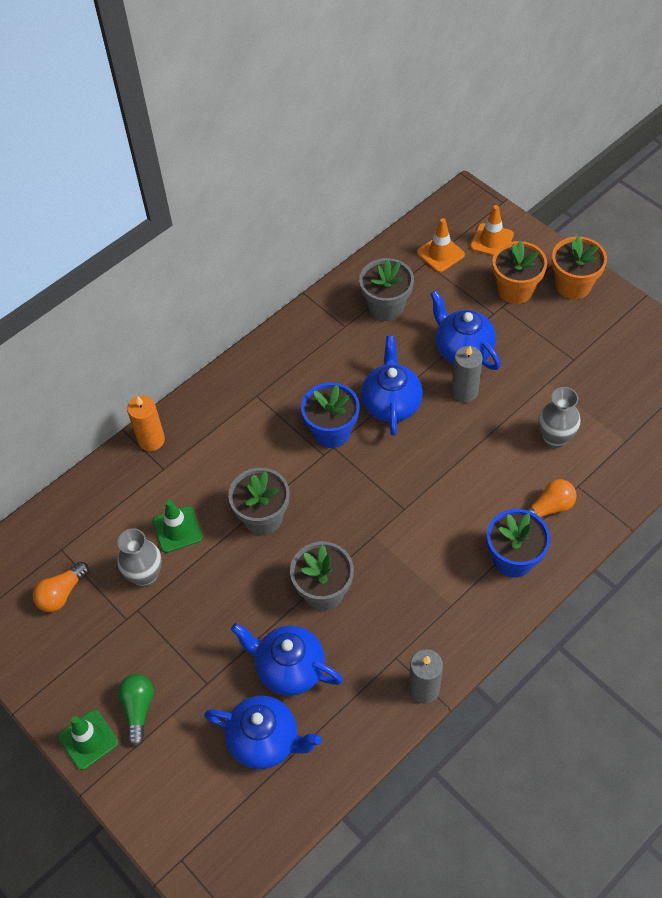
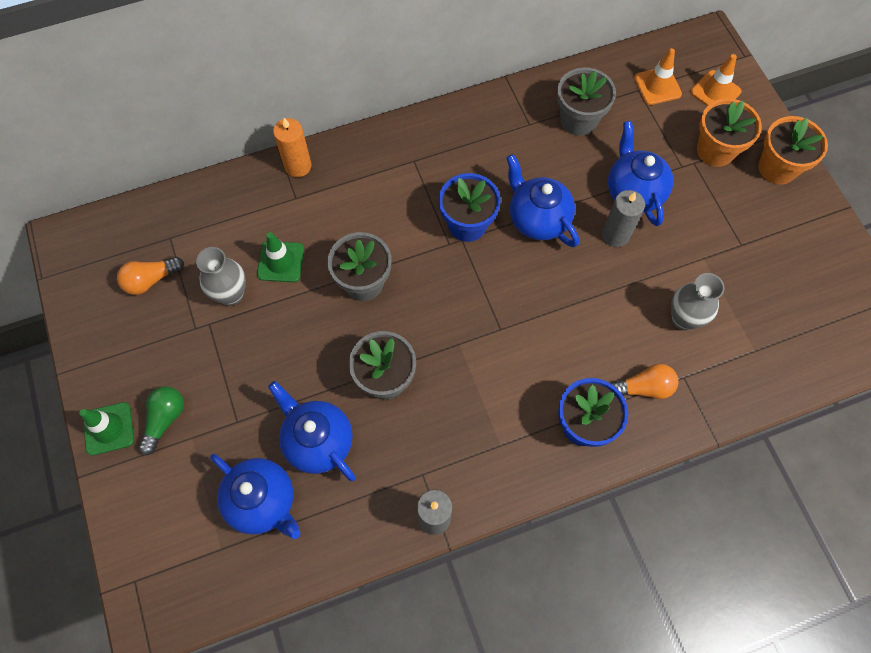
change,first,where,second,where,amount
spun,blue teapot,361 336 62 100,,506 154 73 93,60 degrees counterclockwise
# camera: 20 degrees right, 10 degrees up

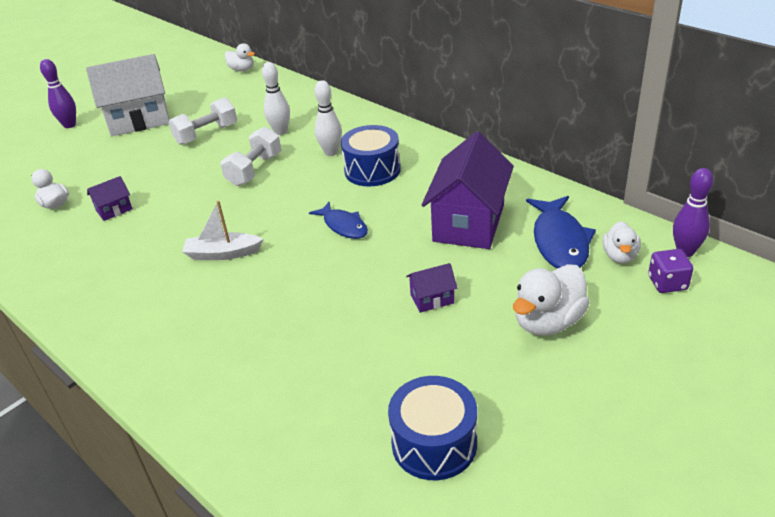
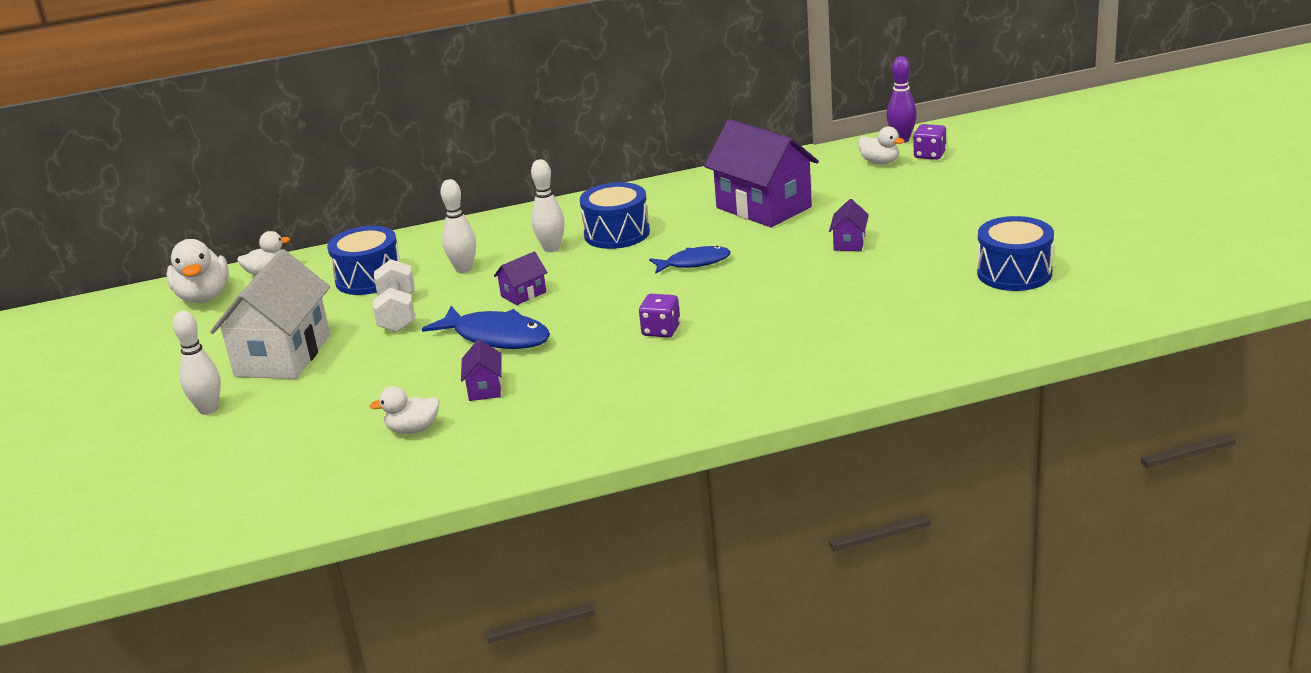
change,first,where,second,where,amount
appeared,,,blue drum,327 226 72 69,
relocated,white duck,513 264 77 72,,167 239 62 64,
relocated,blue fish,526 196 70 72,,422 306 128 43,
exchanged,white boat,182 201 81 59,purple dice,639 294 41 44,
exchanged,white dumbbell,221 127 60 59,purple house,494 251 54 54,
colour,purple bowling pin,40 59 36 69,white bowling pin,173 311 48 104,
# camera: 60 degrees left, 10 degrees down

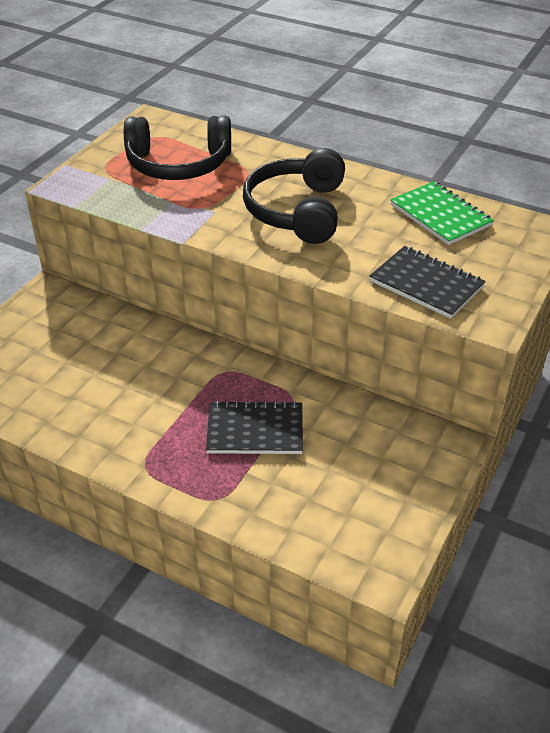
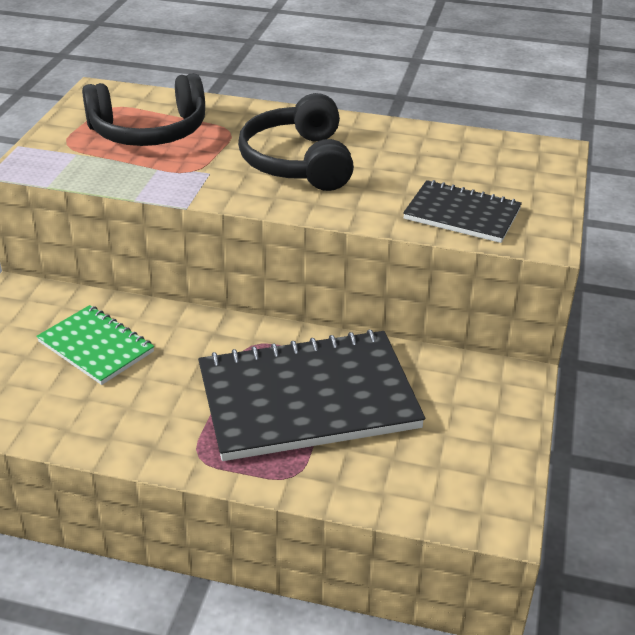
change,first,where,second,where,amount
relocated,green notebook,390 181 104 64,,36 305 118 80,
size,black notebook,206 400 97 54,,198 330 227 131,x1.89
# camera: 15 degrees left, 5 degrees down

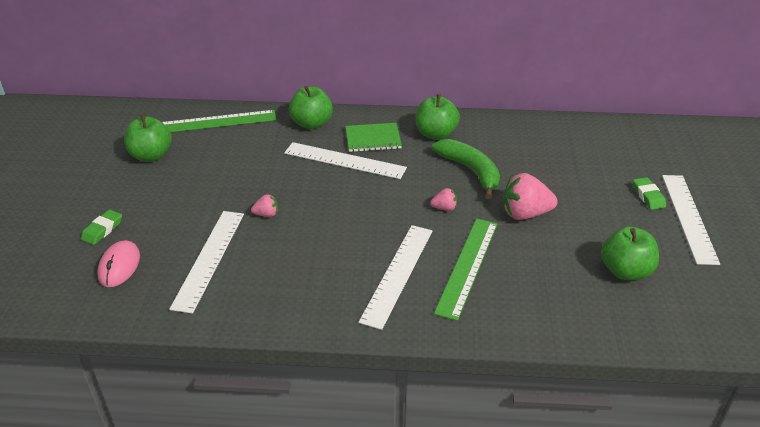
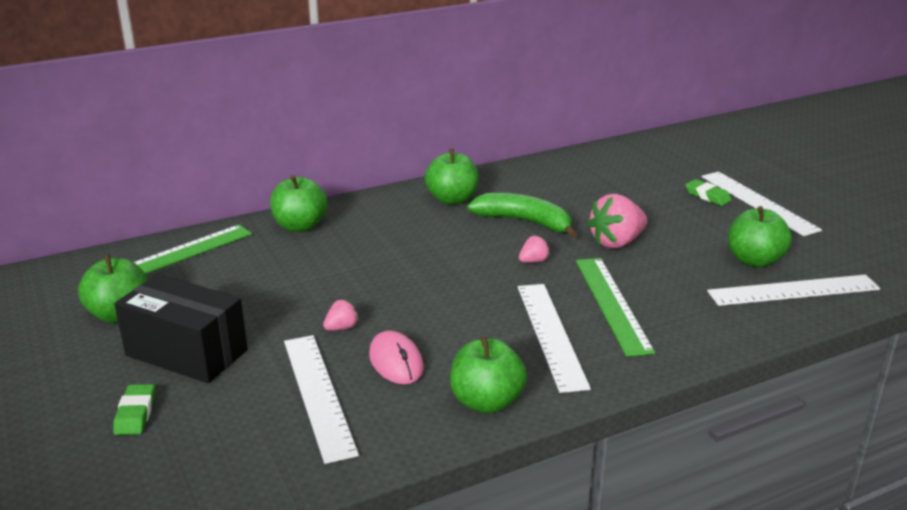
change,first,where,second,where,amount
missing,green notebook,345 123 57 29,,,
appeared,,,black box,114 274 134 110,
appeared,,,green apple,450 336 77 77,
relocated,pink mouse,97 240 43 47,,369 330 55 54,
relocated,white ruler,284 142 123 37,,707 275 173 31,
# camera: 30 degrees left, 10 degrees down

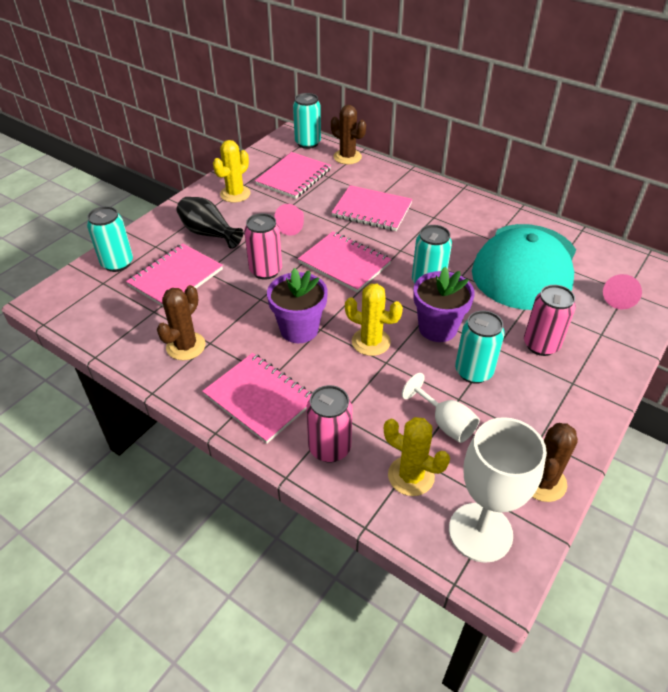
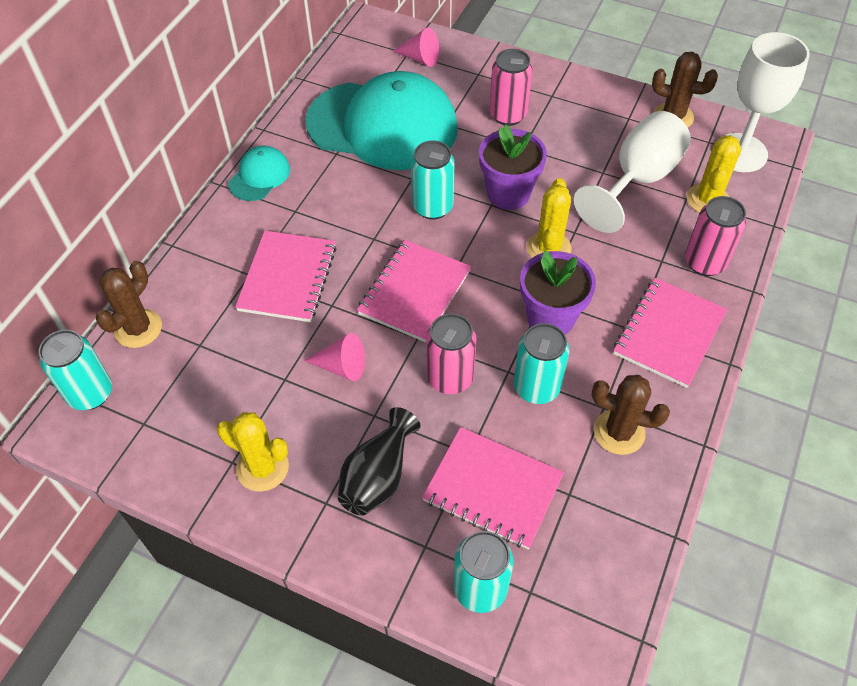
change,first,where,second,where,amount
missing,pink notebook,255 152 76 47,,,
appeared,,,turquoise cap,228 146 62 55,
relocated,turquoise can,455 311 50 73,,514 323 56 81,
size,white goblet,402 373 78 70,,574 111 117 122,x1.74
# camera: 100 degrees left, 10 degrees up

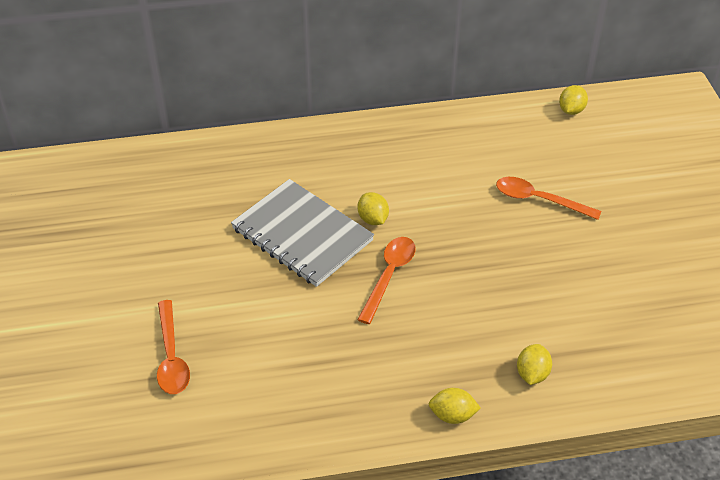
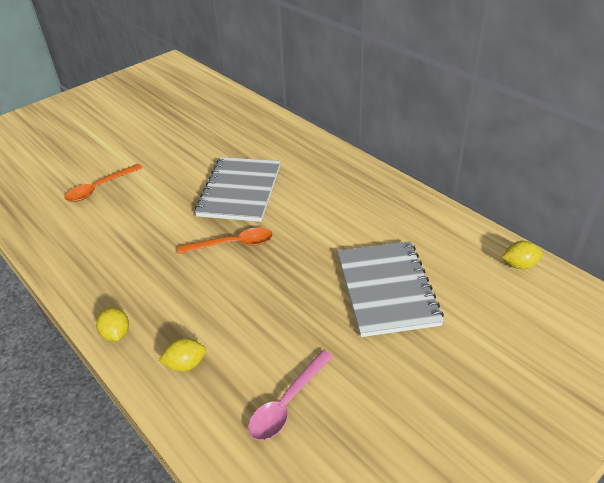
change,first,where,second,where,amount
missing,yellow lemon,358 192 31 33,,,
appeared,,,pink spoon,248 350 85 90,
exchanged,orange spoon,496 177 106 43,grey notebook,337 241 107 96,
# camera: 60 degrees right, 5 degrees down

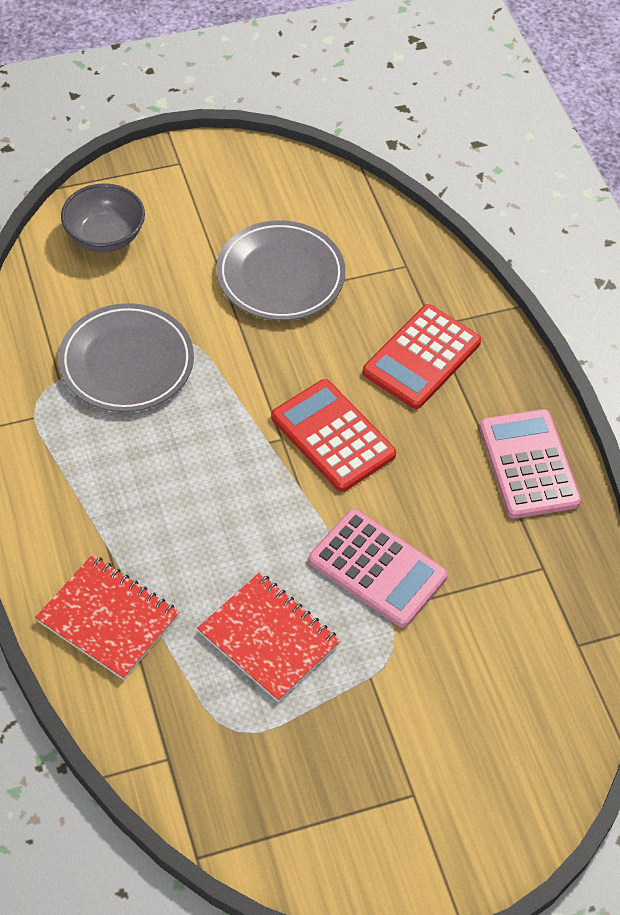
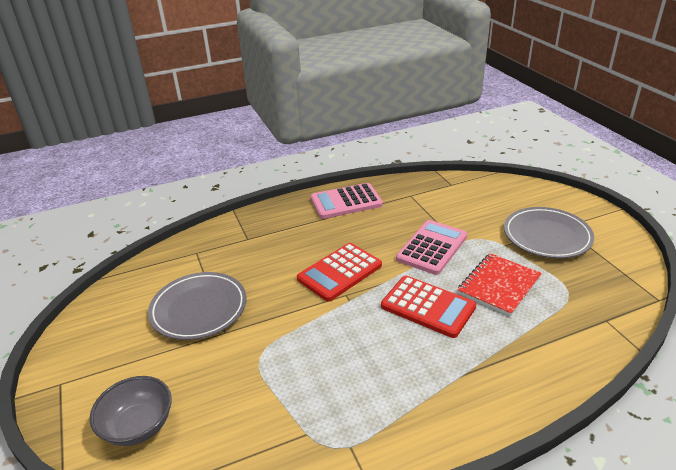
change,first,where,second,where,amount
missing,red notebook,35 555 144 125,,,
relocated,grey plate,58 303 136 109,,504 207 90 51,
relocated,red calculator,362 304 119 105,,381 276 95 62,
# camera: 90 degrees left, 20 degrees down

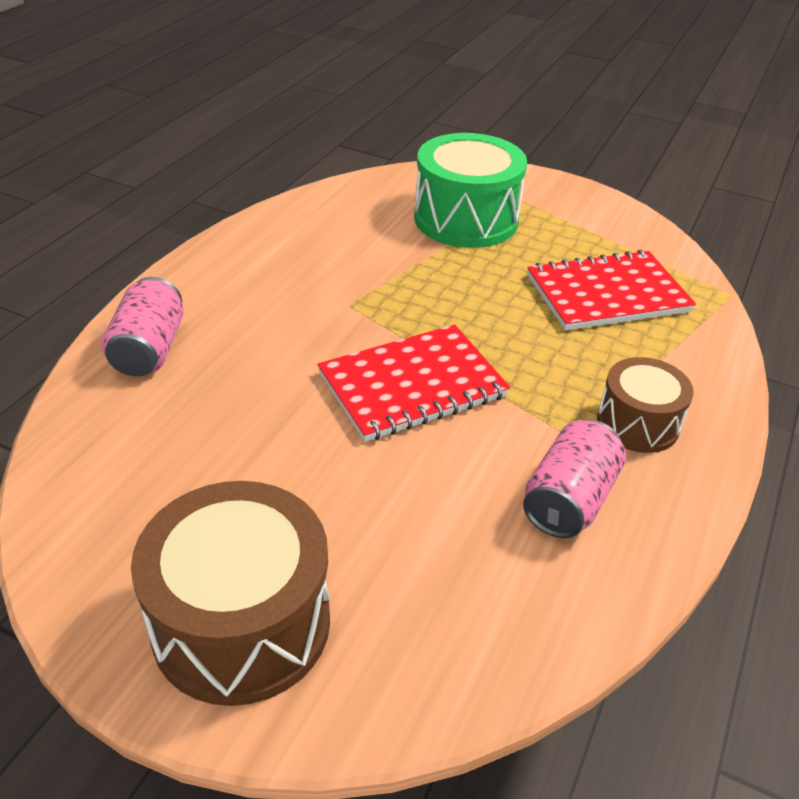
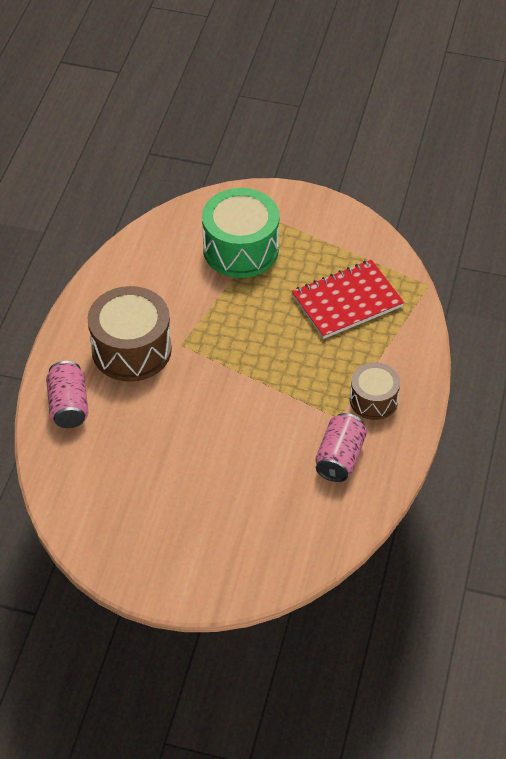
change,first,where,second,where,amount
missing,red notebook,317 324 193 118,,,
relocated,brown drum,131 481 199 225,,88 286 84 96,
# camera: 10 degrees left, 10 degrees up

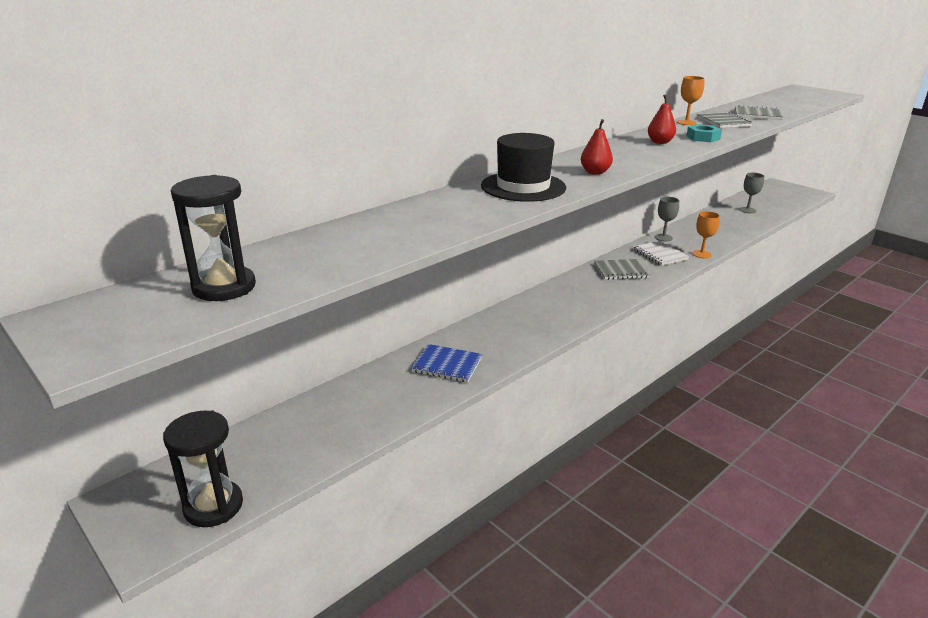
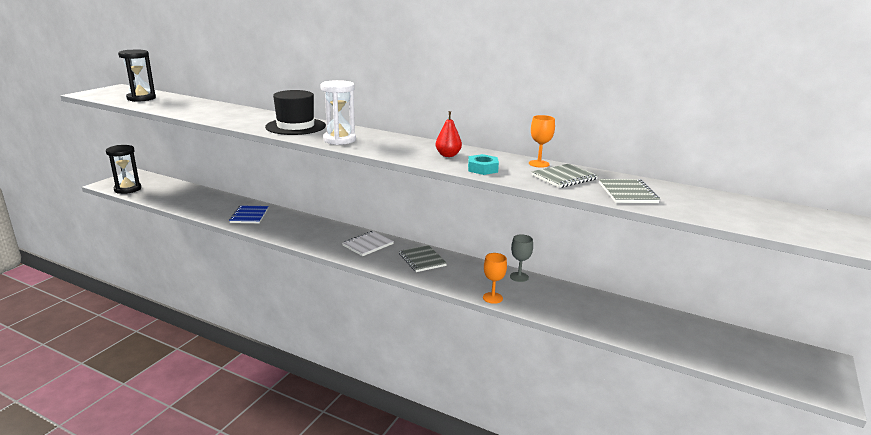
change,first,where,second,where,amount
missing,grey goblet,739 173 25 40,,,
relocated,white notebook,633 241 56 25,,342 231 52 25,
exchanged,red pear,581 119 32 56,white hourglass,320 80 36 65,
# camera: 70 degrees right, 5 degrees down

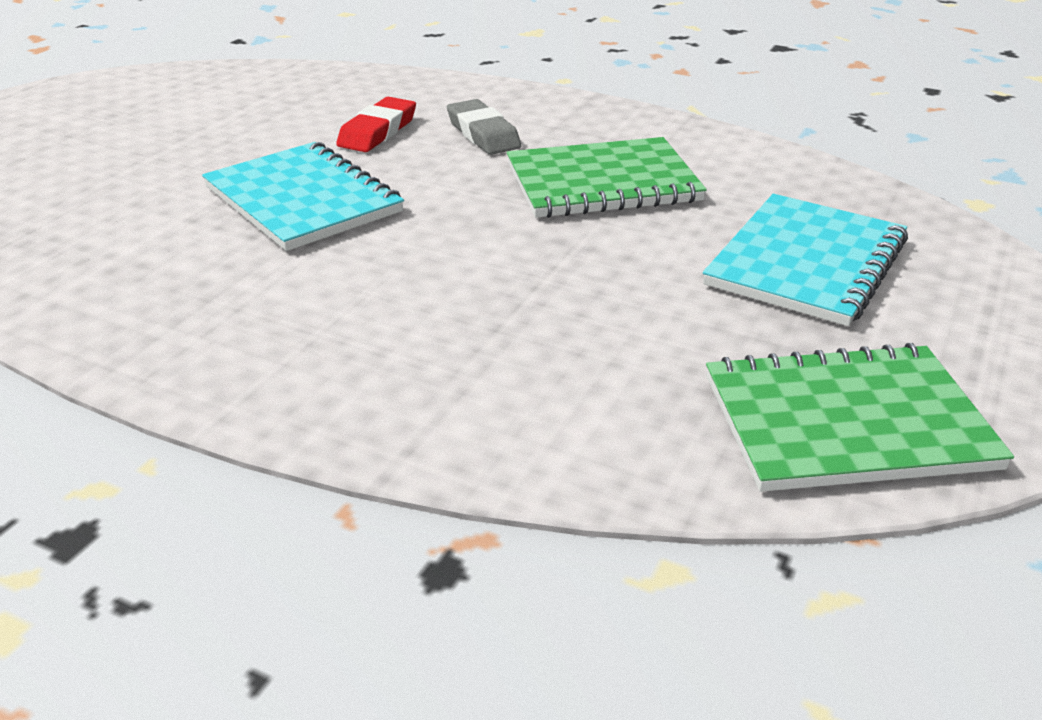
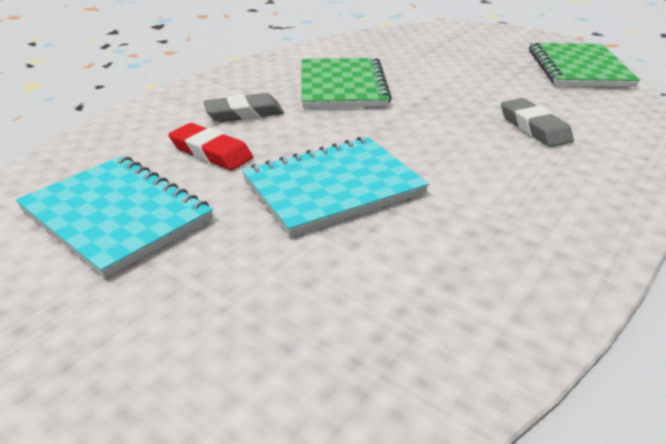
change,first,where,second,where,amount
appeared,,,grey eraser,501 98 73 49,
relocated,turquoise notebook,703 194 205 132,,16 156 197 122,
# camera: 80 degrees left, 0 degrees up

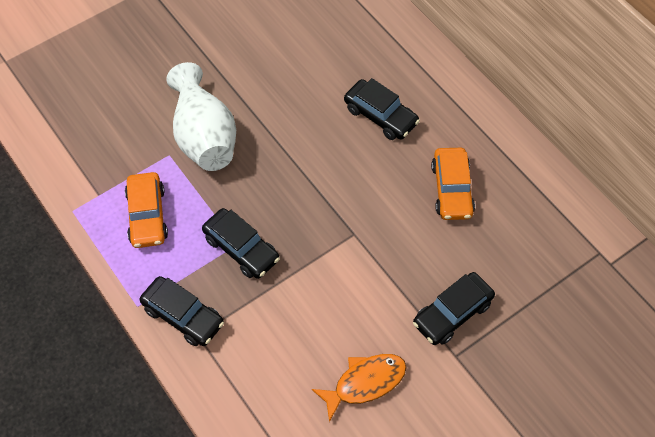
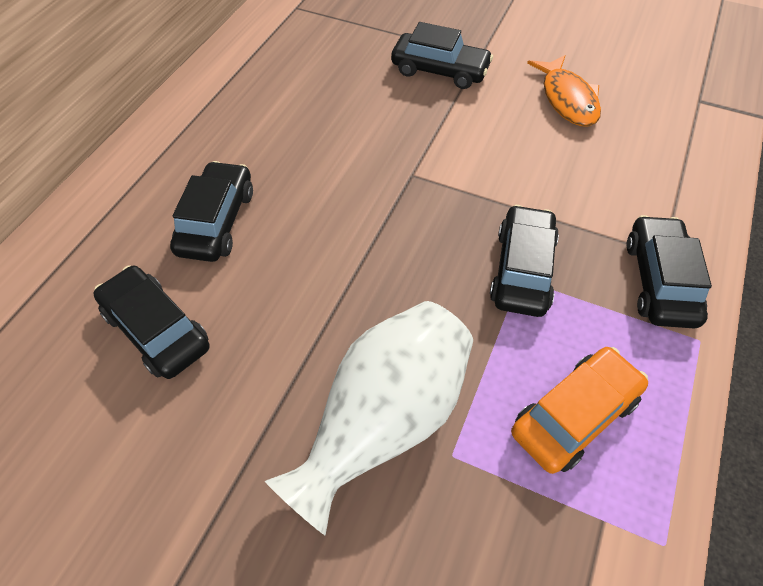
change,first,where,second,where,amount
missing,orange car,431 148 44 72,,,
appeared,,,black car,93 265 116 114,
spun,orange fish,311 354 96 68,,527 55 74 72,135 degrees counterclockwise
# camera: 120 degrees left, 5 degrees down

